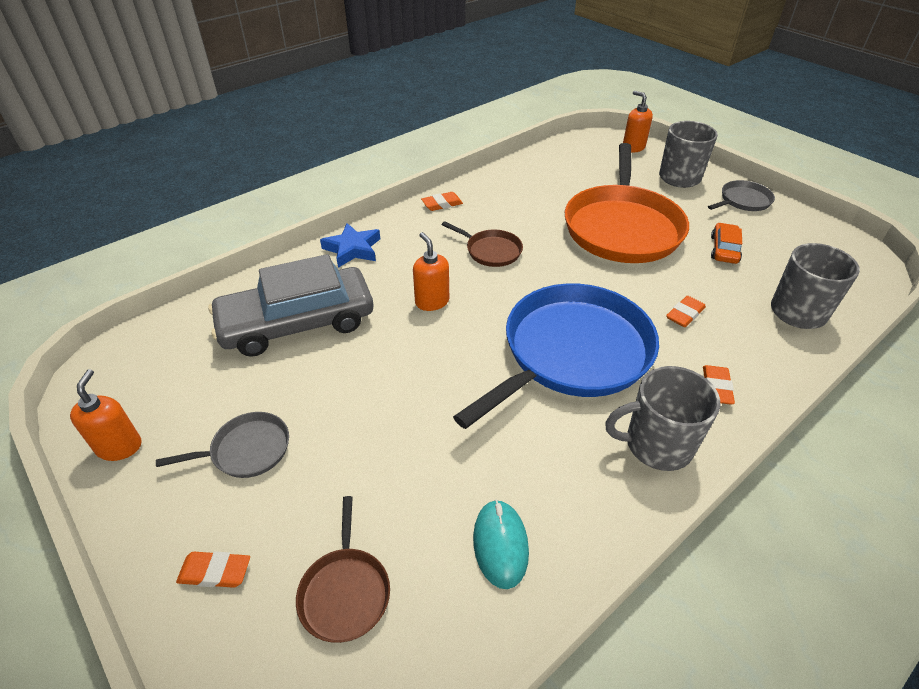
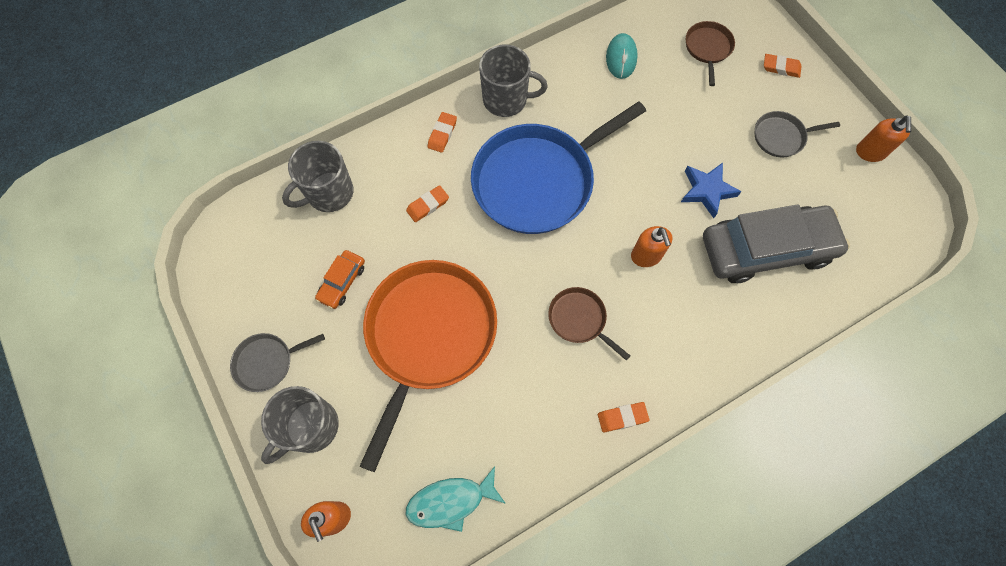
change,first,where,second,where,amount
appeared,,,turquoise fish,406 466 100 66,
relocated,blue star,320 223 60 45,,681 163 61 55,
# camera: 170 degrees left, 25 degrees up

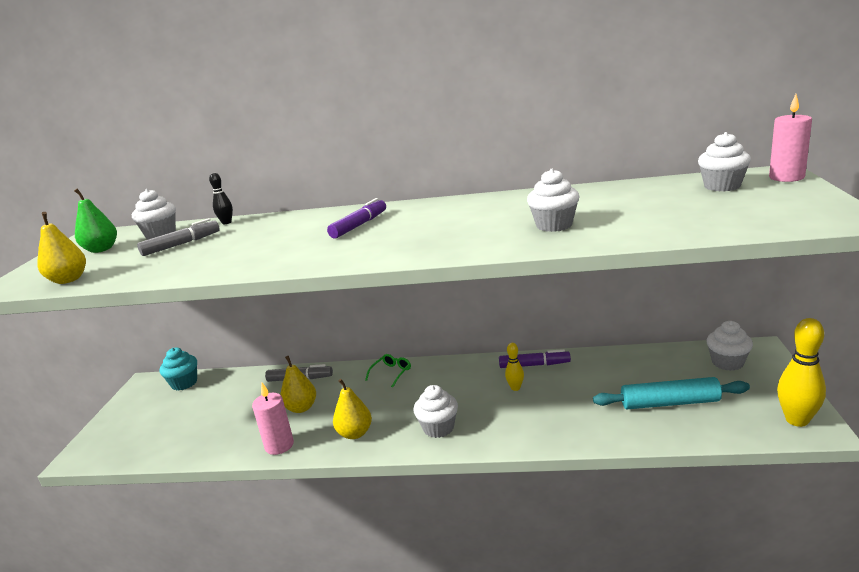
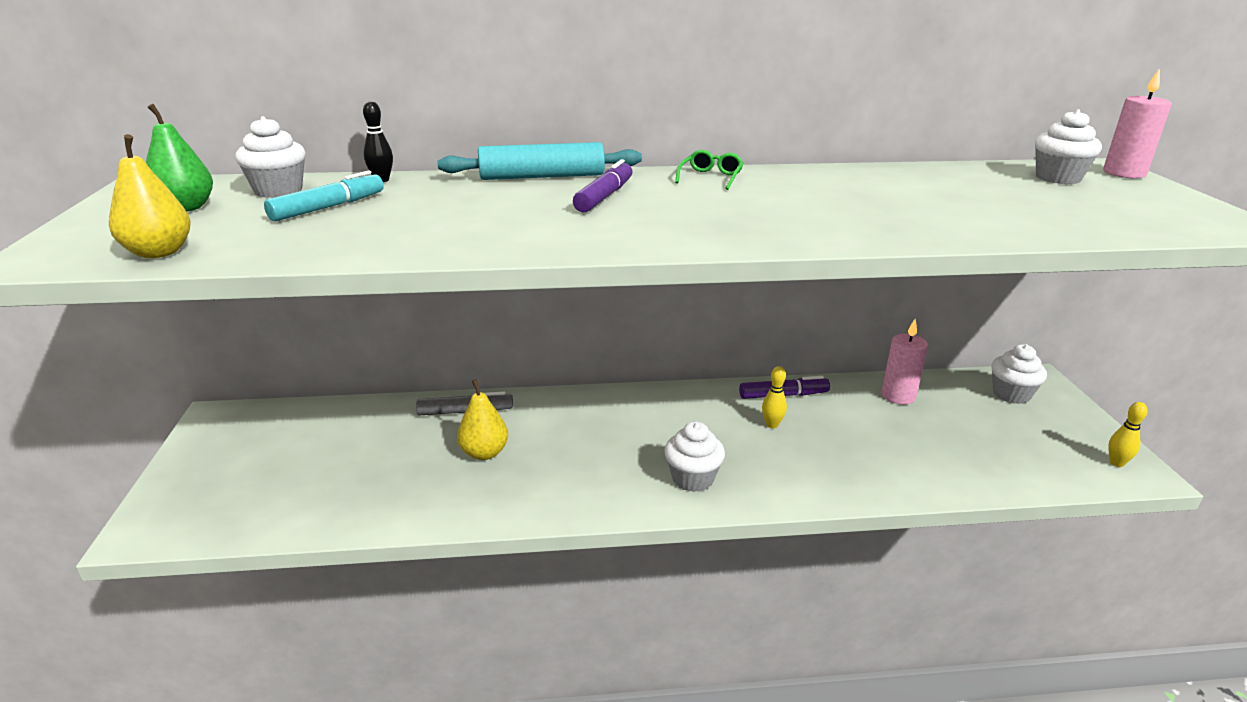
change,first,where,second,where,amount
missing,turquoise cupcake,160 347 37 43,,,
missing,yellow pear,333 379 39 60,,,
missing,white cupcake,527 169 53 63,,,
relocated,pink candle,252 383 42 72,,881 319 47 86,
relocated,green glasses,365 354 46 34,,675 150 69 40,
relocated,turquoise rolling pin,593 377 157 32,,437 142 205 38,
colour,grey marker,137 218 82 38,turquoise marker,264 171 120 50,
size,yellow bowling pin,777 318 49 109,,1108 402 39 65,x0.53
# camera: 15 degrees left, 5 degrees up

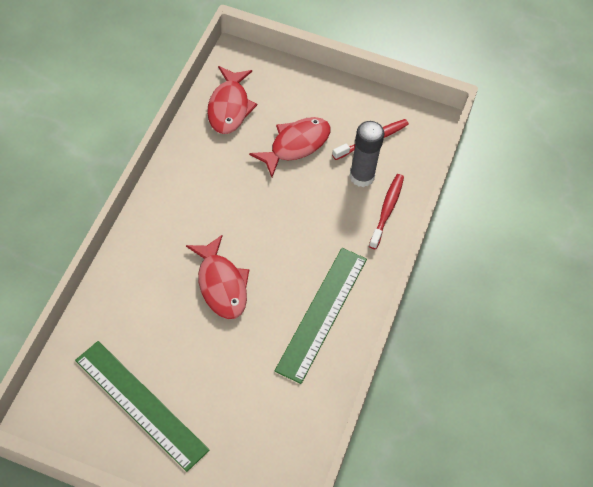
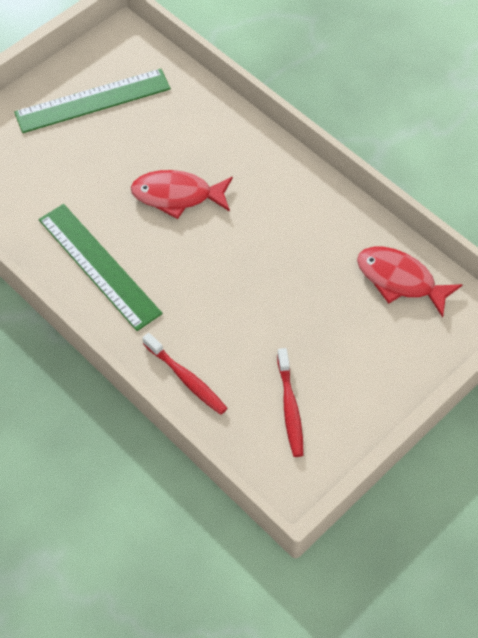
change,first,where,second,where,amount
missing,red fish,249 117 81 60,,,
missing,grey glue stick,349 121 36 66,,,
# camera: 120 degrees right, 0 degrees up

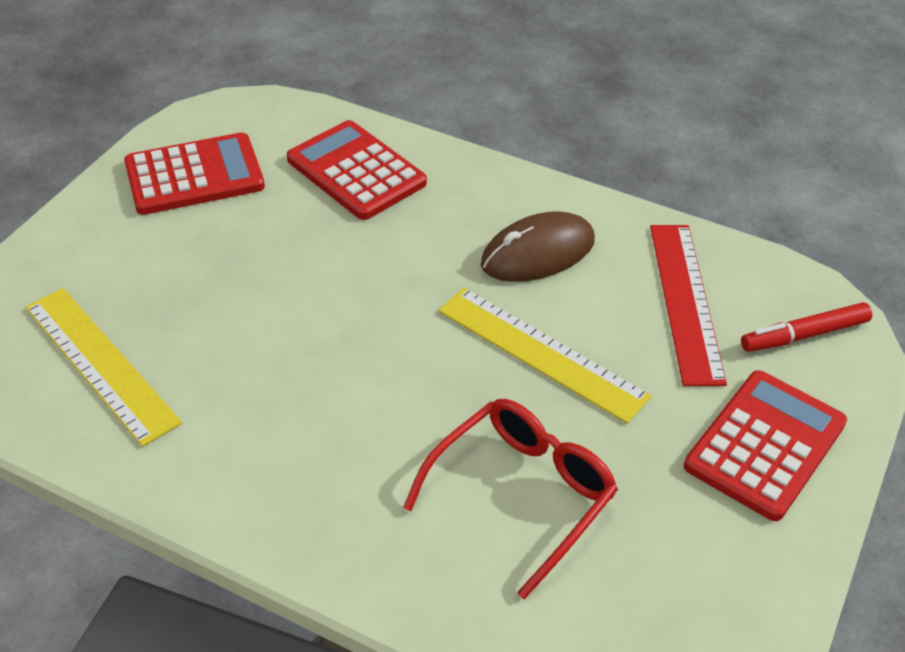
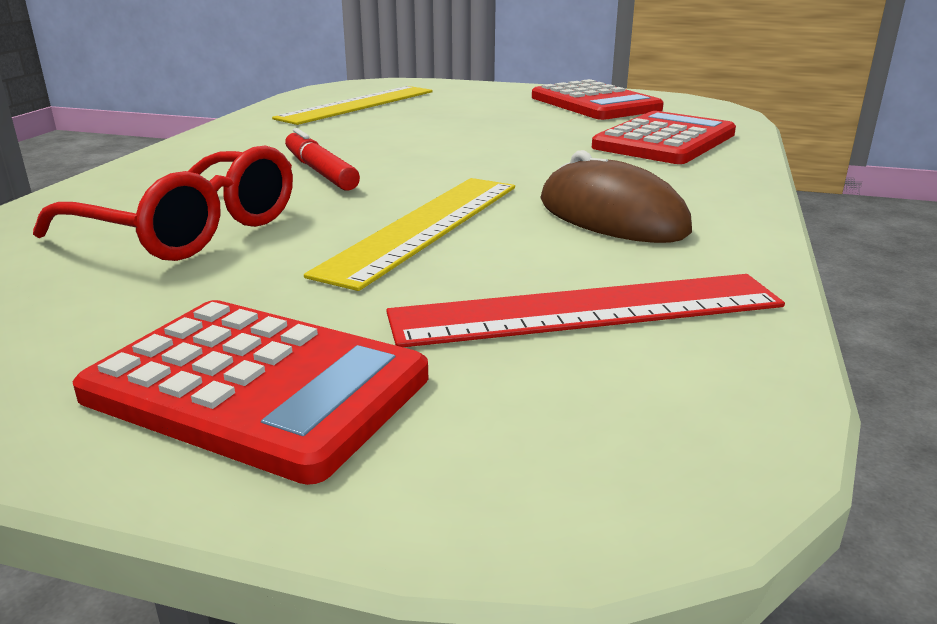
change,first,where,second,where,amount
relocated,red marker,741 302 131 50,,285 128 75 63,
# camera: 80 degrees right, 20 degrees down

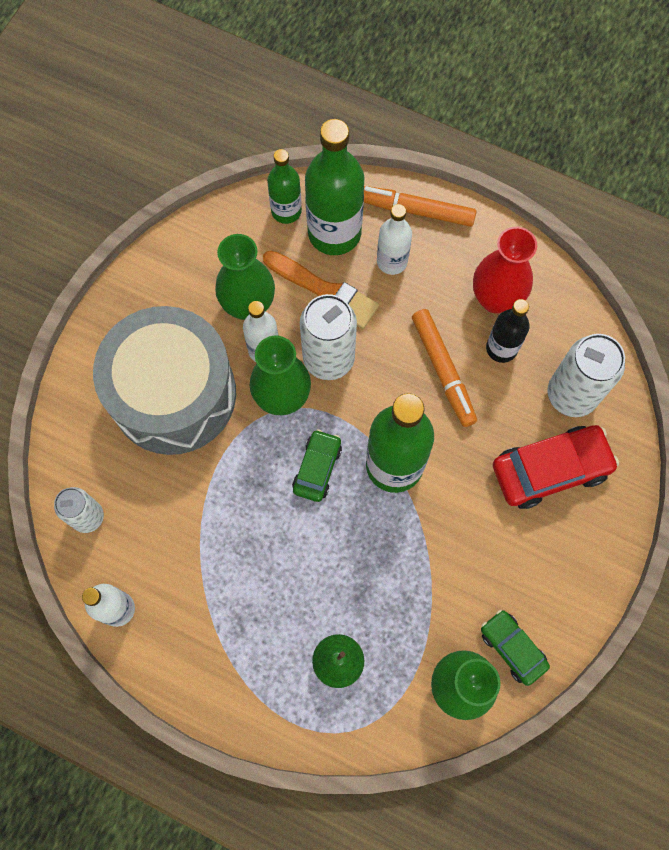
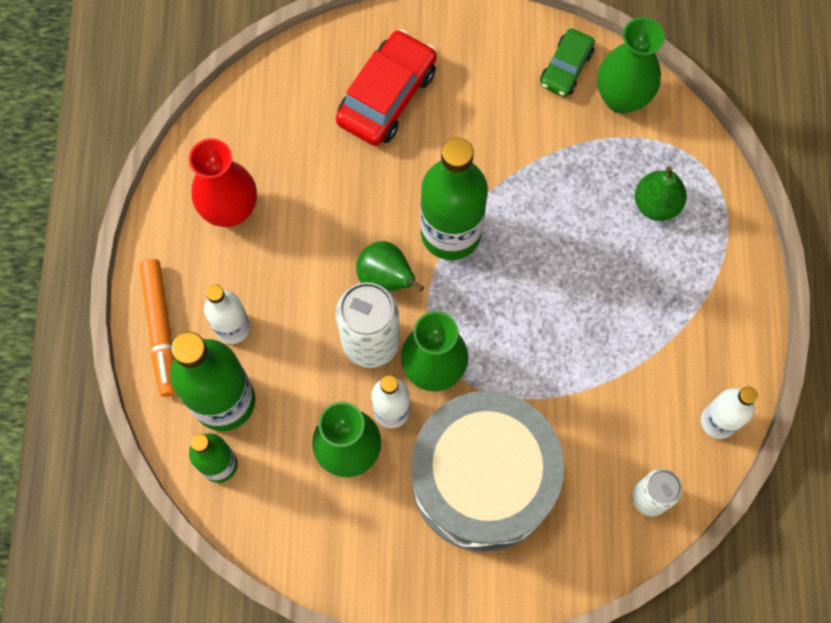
change,first,where,second,where,amount
missing,orange brush,263 250 116 79,,,
missing,green car,292 429 50 73,,,
missing,orange marker,412 309 65 118,,,
missing,black bottle,486 299 44 64,,,
missing,white can,547 334 78 83,,,
appeared,,,green pear,356 241 68 51,
spun,red car,493 425 126 84,,336 29 101 117,75 degrees clockwise
# camera: 115 degrees left, 0 degrees up

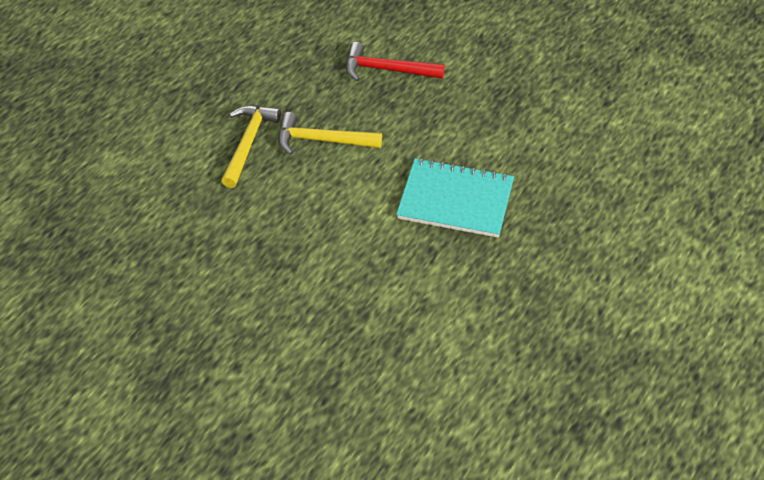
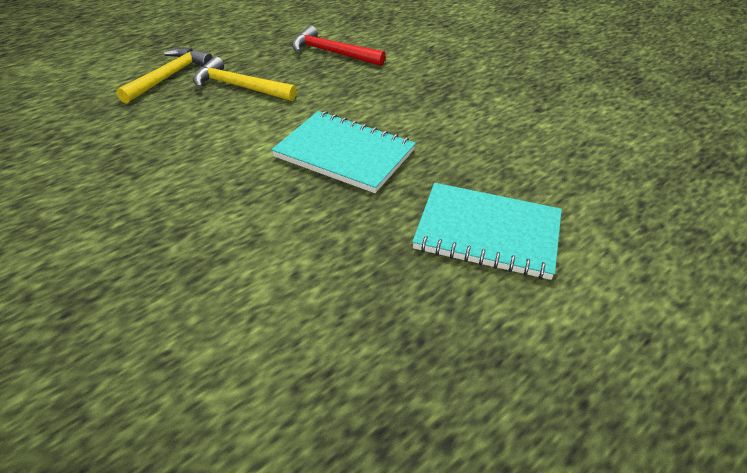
change,first,where,second,where,amount
appeared,,,turquoise notebook,412 183 150 97,
# camera: 10 degrees right, 10 degrees down

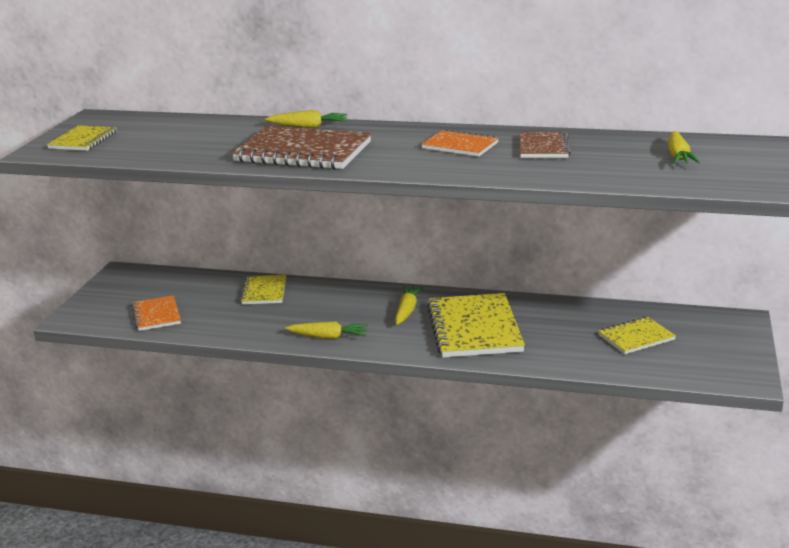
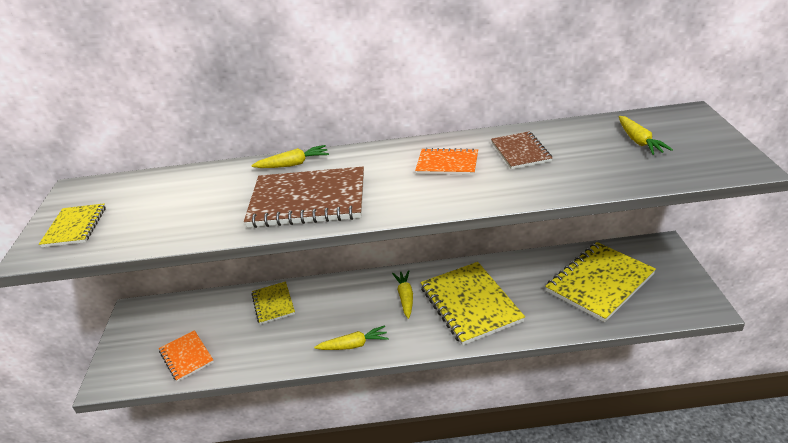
change,first,where,second,where,amount
size,yellow notebook,598 317 78 37,,545 242 111 80,x1.83
# camera: 15 degrees left, 10 degrees up

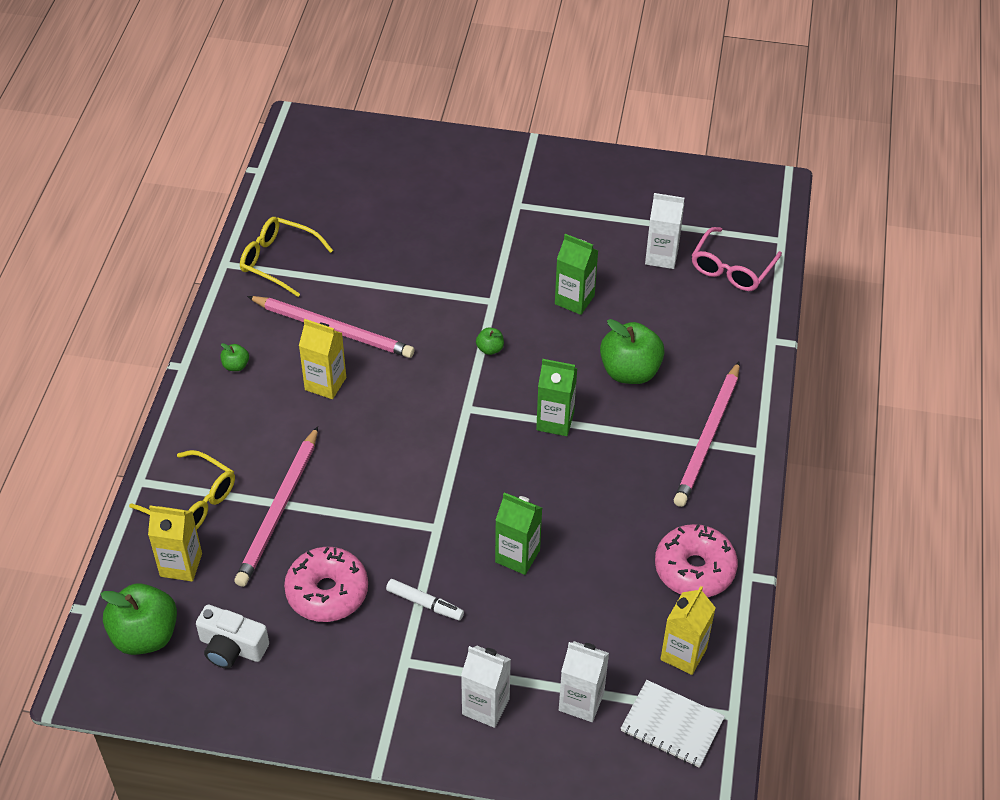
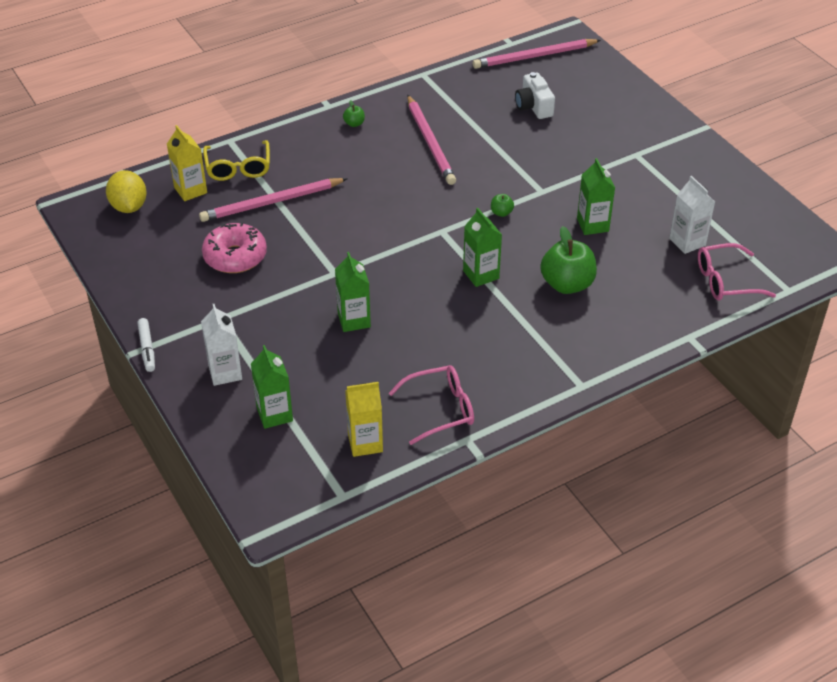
change,first,where,second,where,amount
missing,yellow glasses,240 217 93 80,,,
missing,yellow carton,299 319 47 80,,,
missing,white notebook,621 680 104 88,,,
relocated,white camera,196 605 73 64,,515 72 40 47,
relocated,white marker,386 579 78 41,,137 318 18 54,
relocated,pink pencil,674 362 66 145,,473 39 128 30,
exchanged,green apple,100 584 77 71,yellow lemon,106 170 41 43,
exchanged,pink donut,655 524 83 73,pink glasses,389 365 85 80,
colour,white carton,559 641 50 81,green carton,251 345 42 84,
# camera: 50 degrees right, 5 degrees down

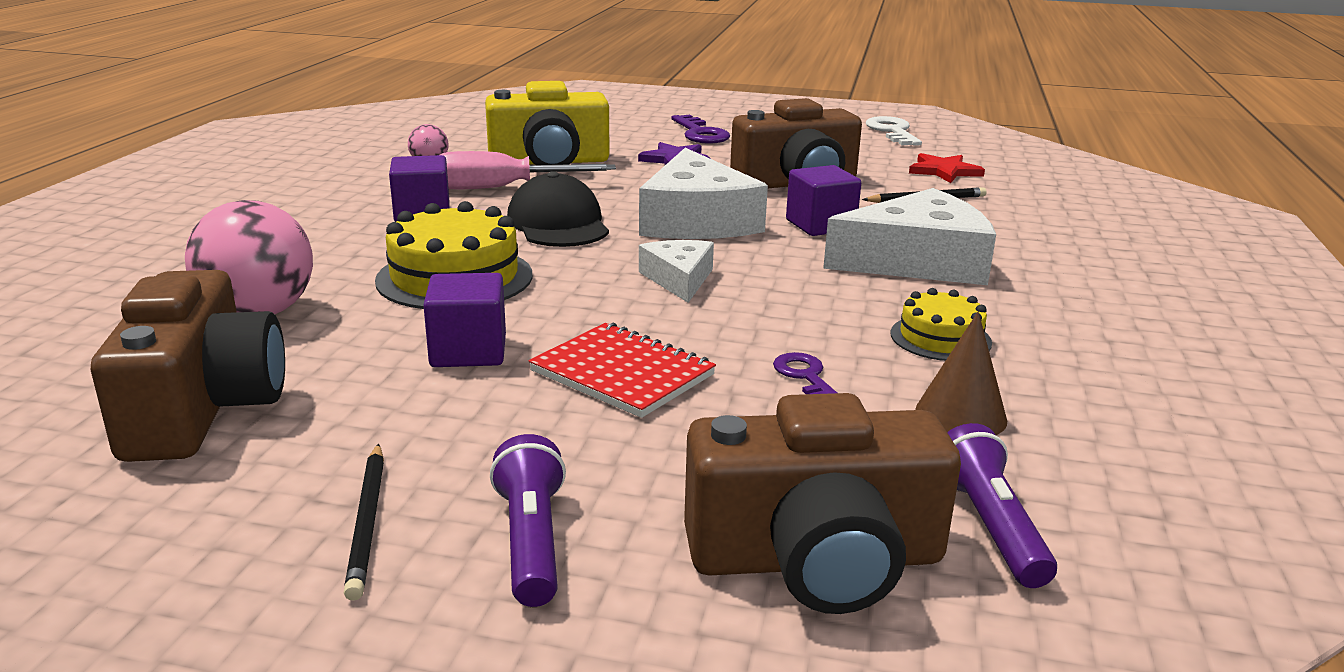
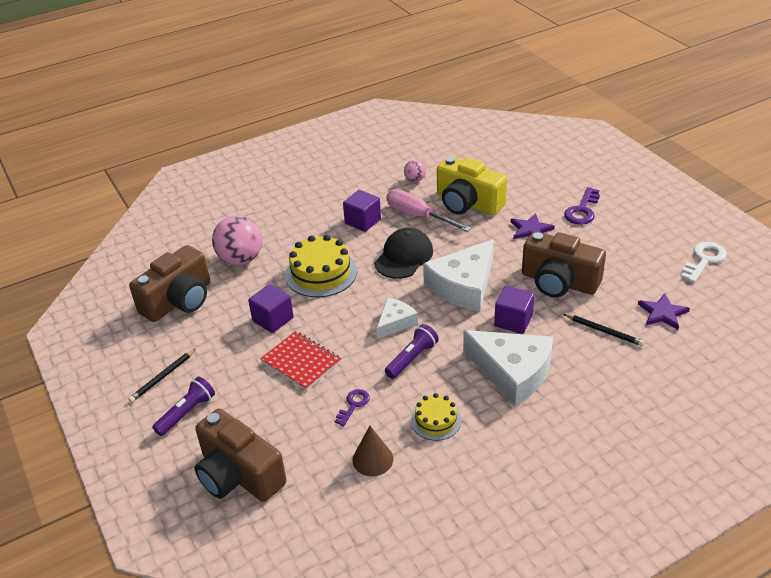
change,first,where,second,where,amount
relocated,purple flashlight,947 423 110 165,,385 324 54 55,
colour,red star,909 153 76 30,purple star,638 293 52 37,
spun,red notebook,529 323 187 95,,260 331 81 60,45 degrees counterclockwise
# camera: 50 degrees right, 15 degrees up

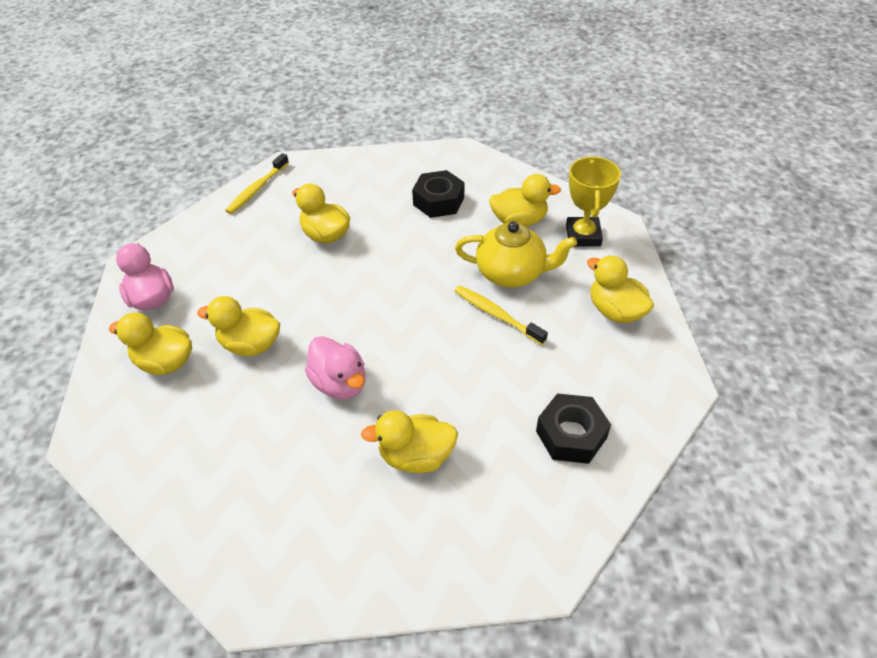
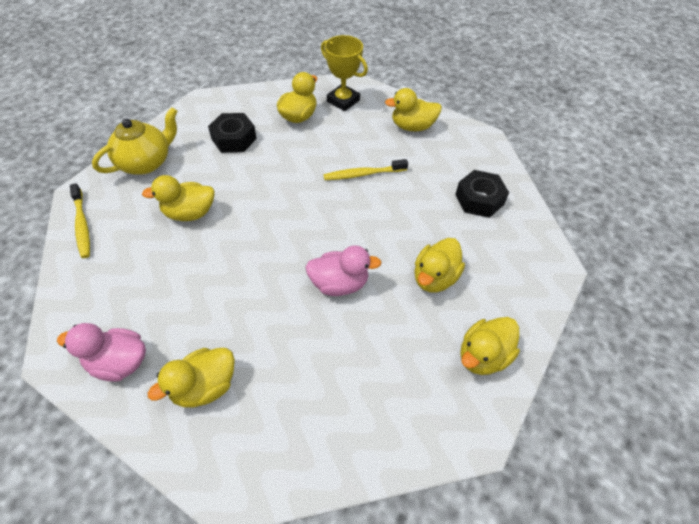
change,first,where,second,where,amount
relocated,yellow duck,197 296 83 60,,460 317 60 58,
relocated,yellow teapot,455 221 122 66,,92 107 86 68,
# camera: 55 degrees left, 5 degrees up

